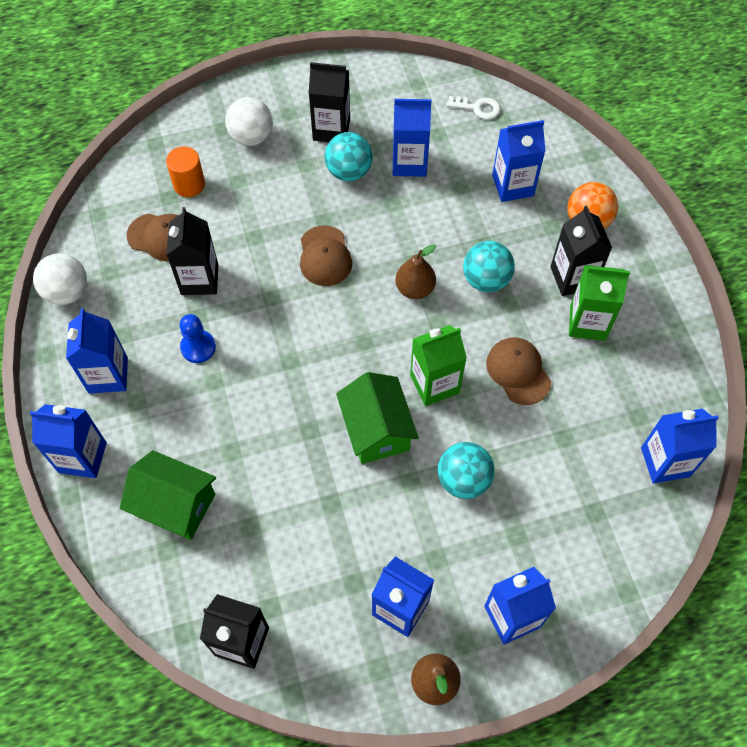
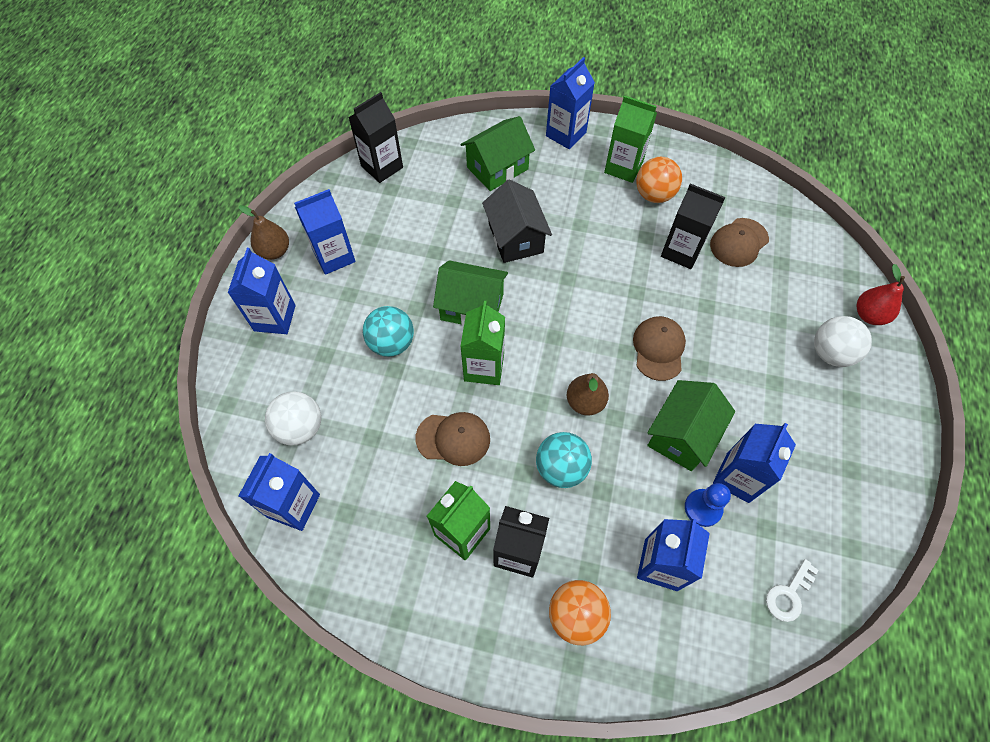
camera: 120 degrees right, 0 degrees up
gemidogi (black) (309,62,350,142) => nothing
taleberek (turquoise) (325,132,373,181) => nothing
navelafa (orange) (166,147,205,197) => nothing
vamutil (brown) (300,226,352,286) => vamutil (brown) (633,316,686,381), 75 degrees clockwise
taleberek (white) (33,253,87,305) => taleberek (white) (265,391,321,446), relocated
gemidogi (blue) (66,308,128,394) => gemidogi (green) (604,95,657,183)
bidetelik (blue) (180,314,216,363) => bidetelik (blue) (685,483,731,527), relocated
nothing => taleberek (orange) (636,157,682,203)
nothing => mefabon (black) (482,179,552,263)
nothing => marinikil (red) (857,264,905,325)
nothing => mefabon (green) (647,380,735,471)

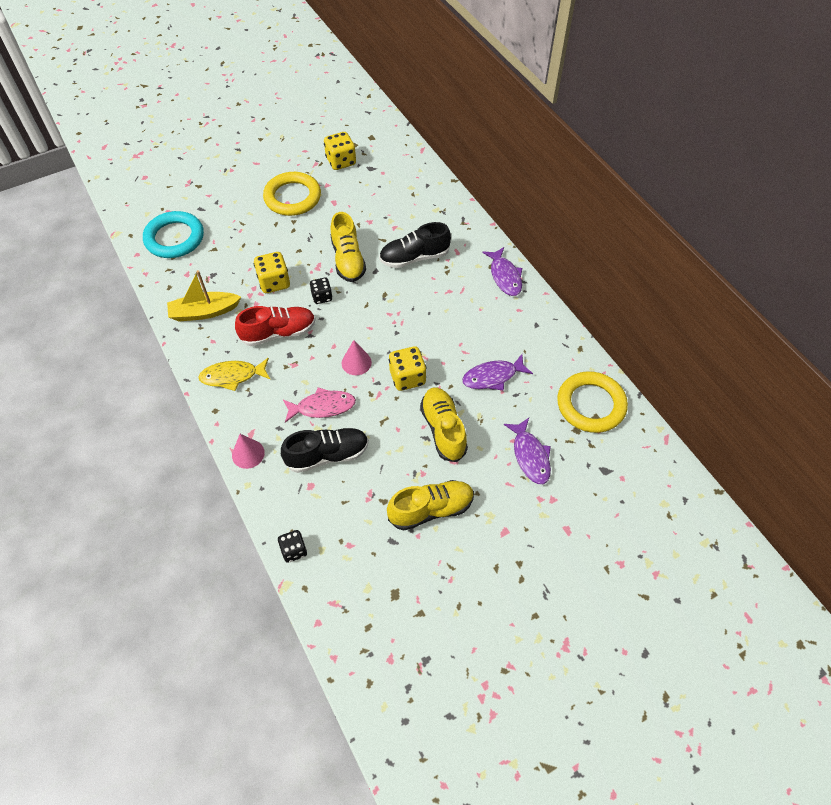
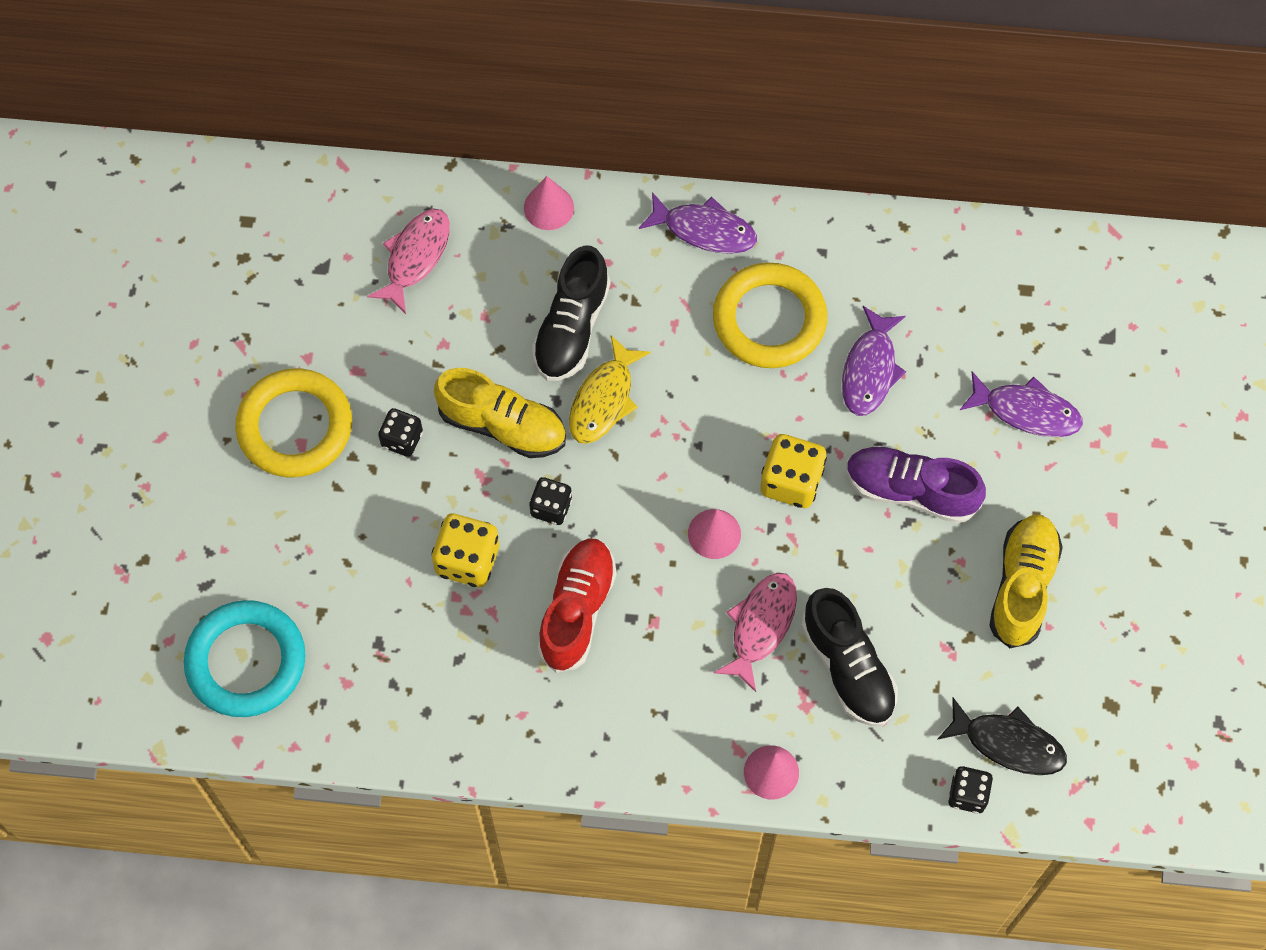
camera: 55 degrees left, 10 degrees up
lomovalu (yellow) (324,132,356,170) => nothing
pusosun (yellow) (167,270,241,322) => nothing
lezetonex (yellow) (198,358,271,391) => lezetonex (yellow) (569,335,651,444), relocated
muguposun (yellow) (557,371,628,433) => muguposun (yellow) (713,262,828,368), relocated
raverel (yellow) (420,387,468,462) => raverel (purple) (846,446,986,523)
raverel (black) (281,428,369,473) => raverel (black) (801,588,898,726), 135 degrees clockwise
nothing => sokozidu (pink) (524,176,574,230)
nothing => lezetonex (pink) (367,209,450,314)
nothing => lomovalu (black) (378,408,423,457)
nothing => lezetonex (black) (937,697,1067,775)

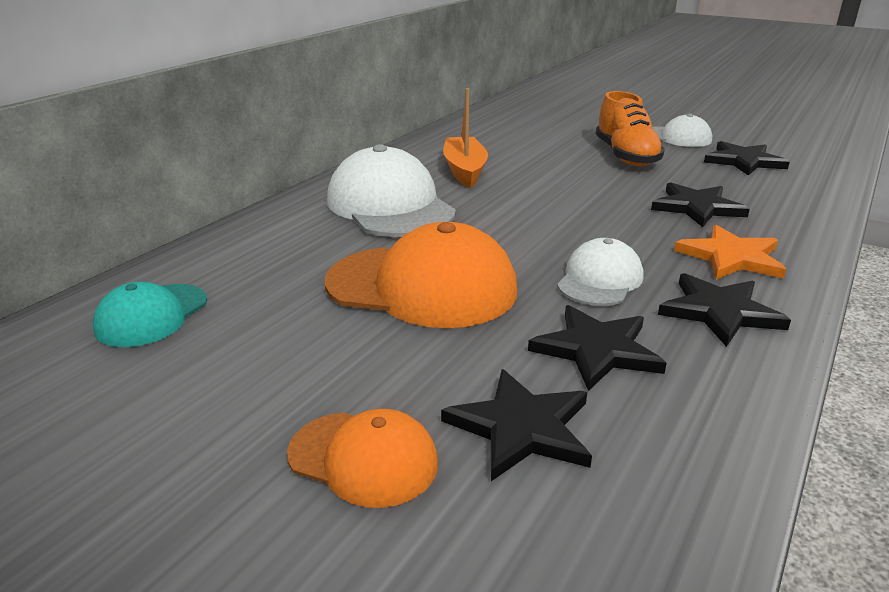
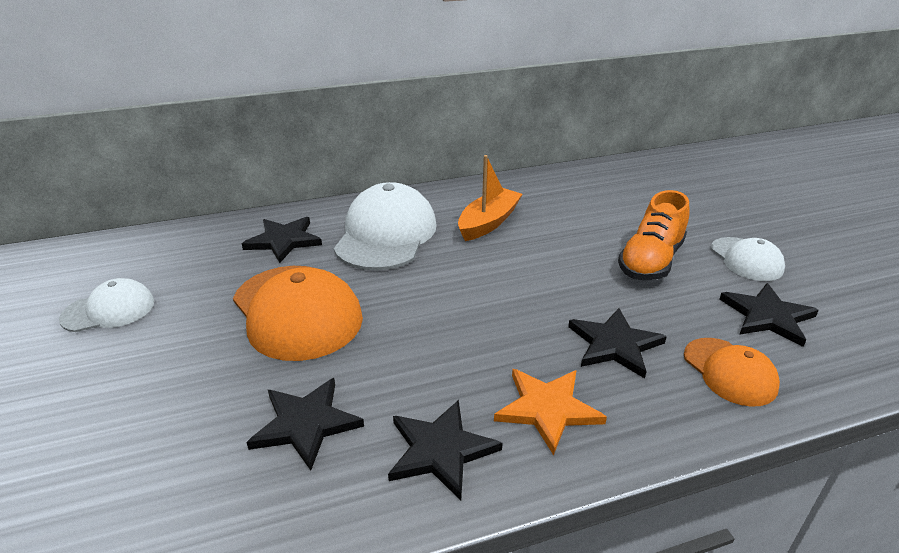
camera: 40 degrees right, 5 degrees up
vamutil (white) (557,238,643,306) => vamutil (white) (59,278,154,332), relocated
vamutil (turquoise) (93,282,207,347) => nothing
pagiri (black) (441,369,592,481) => pagiri (black) (242,217,322,263), relocated
vamutil (orange) (287,409,438,508) => vamutil (orange) (684,338,780,407), relocated

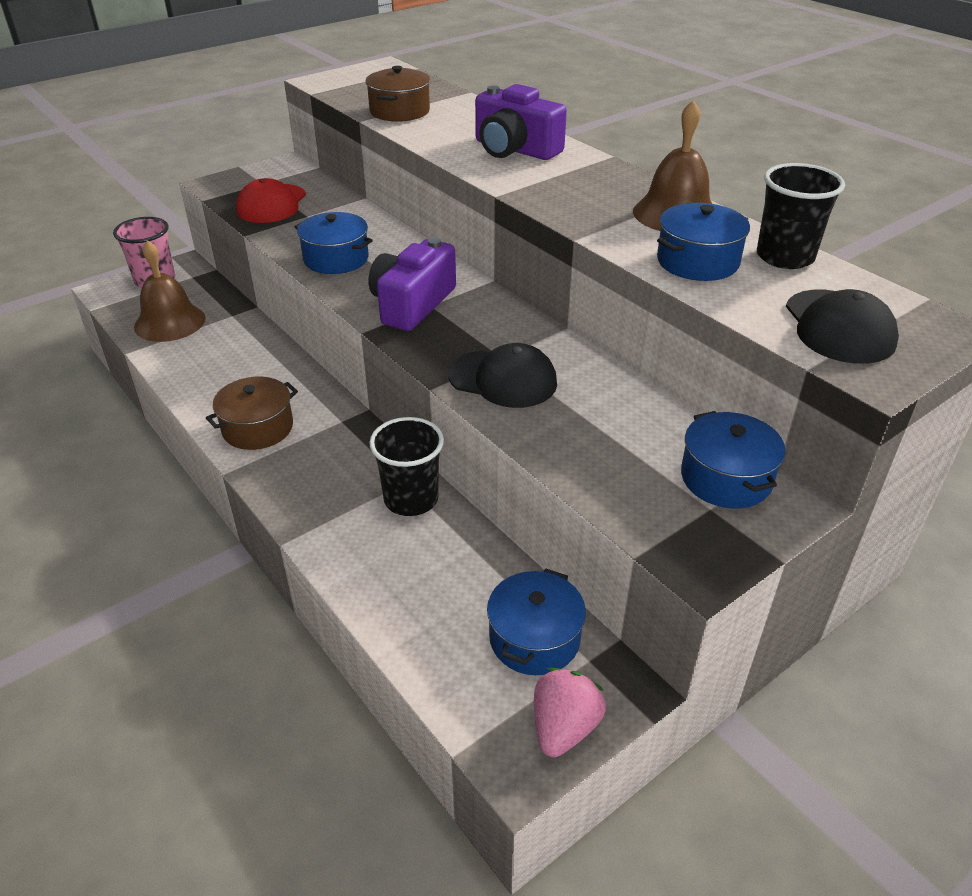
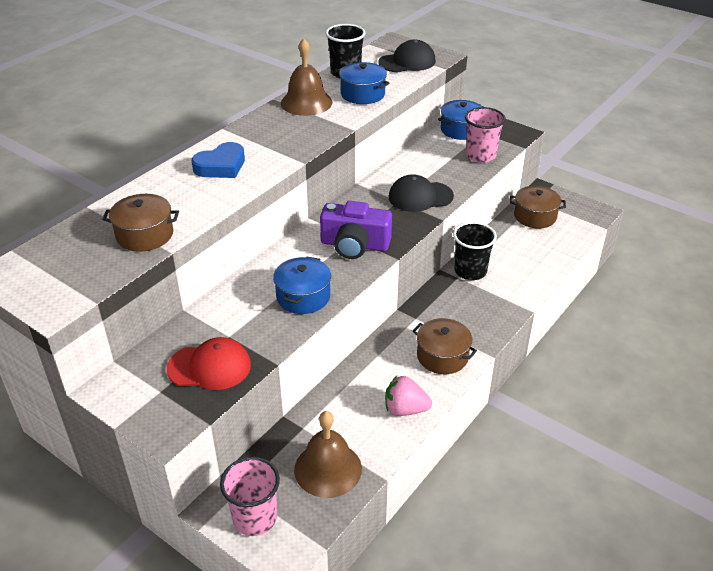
camera: 105 degrees left, 0 degrees up
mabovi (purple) (475,84,567,160) => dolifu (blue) (192,142,245,178)
vamutil (black) (448,343,557,408) => vamutil (black) (389,174,454,212), 105 degrees counterclockwise
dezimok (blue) (487,569,586,675) => dezimok (brown) (510,186,566,229)
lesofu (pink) (534,668,606,757) => lesofu (pink) (385,376,432,416), relocated
nothing => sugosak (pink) (465,107,506,163)

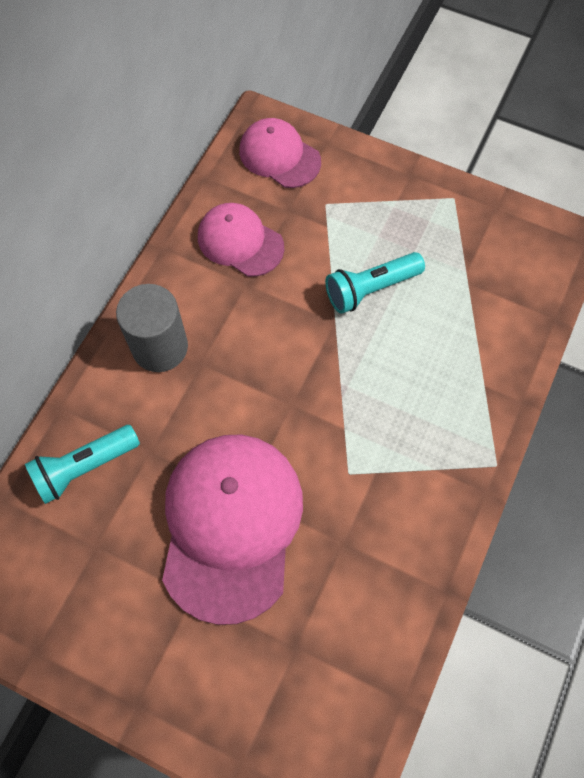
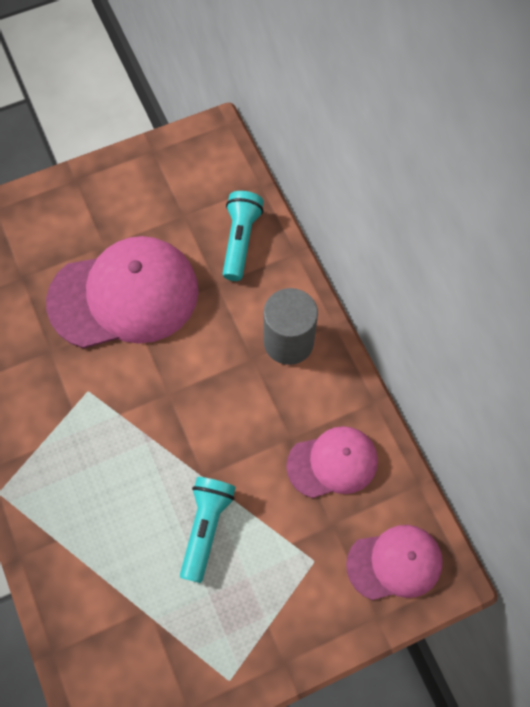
camera: 130 degrees right, 0 degrees up
vamutil (pink) (162,434,303,625) => vamutil (pink) (46,236,199,349), 60 degrees counterclockwise

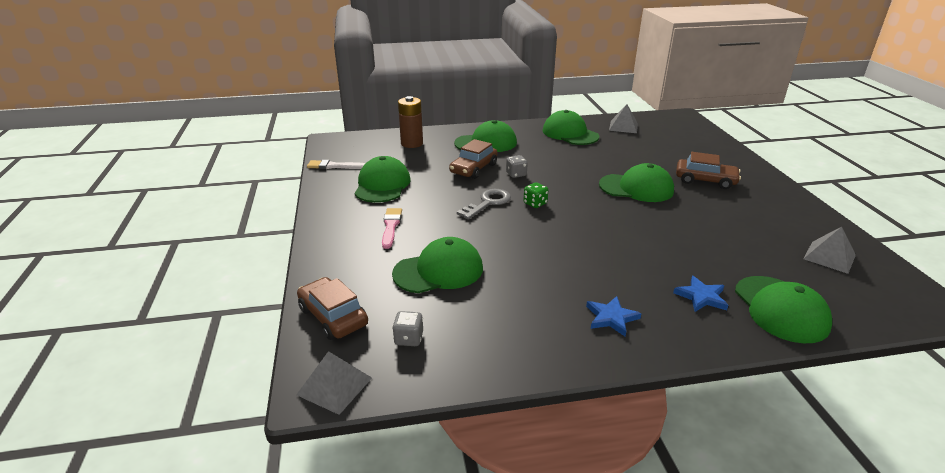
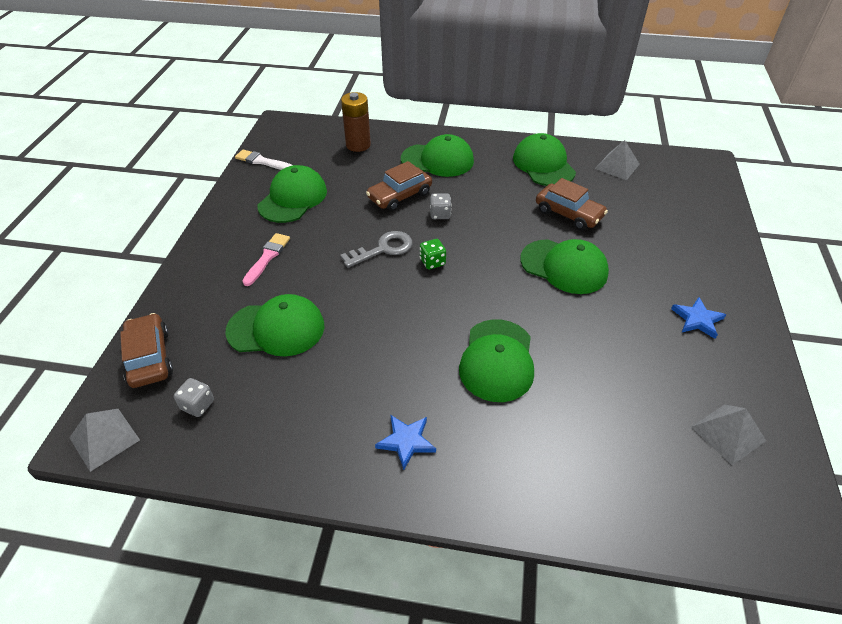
camera: 20 degrees right, 15 degrees up
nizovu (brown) (676,152,741,189) => nizovu (brown) (536,178,608,230), relocated
pagiri (blue) (673,276,728,312) => pagiri (blue) (671,297,726,339), relocated
vamutil (green) (735,276,832,343) => vamutil (green) (459,319,534,402), relocated

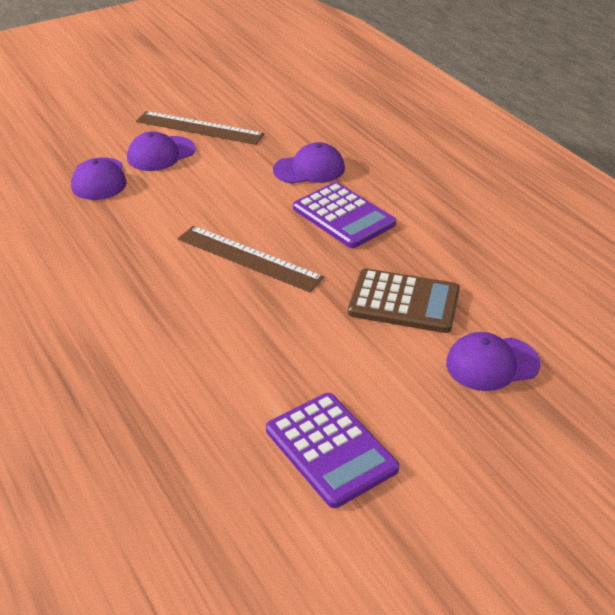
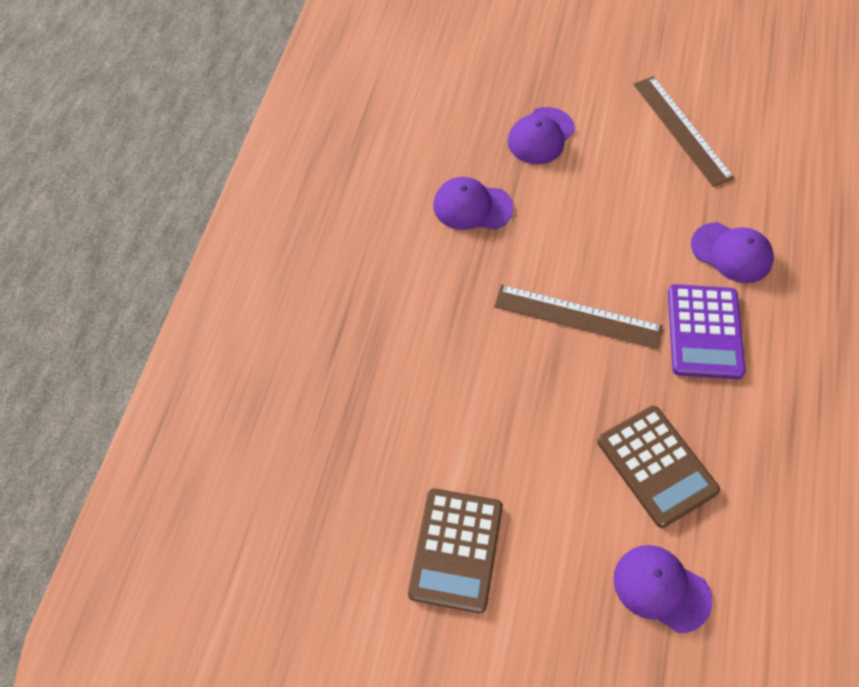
camera: 45 degrees right, 20 degrees up
vamutil (purple) (127,131,196,171) => vamutil (purple) (433,177,513,230), relocated
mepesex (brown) (178,226,324,292) => mepesex (brown) (494,284,663,349), 60 degrees counterclockwise
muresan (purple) (266,393,399,508) => muresan (brown) (408,488,503,613)

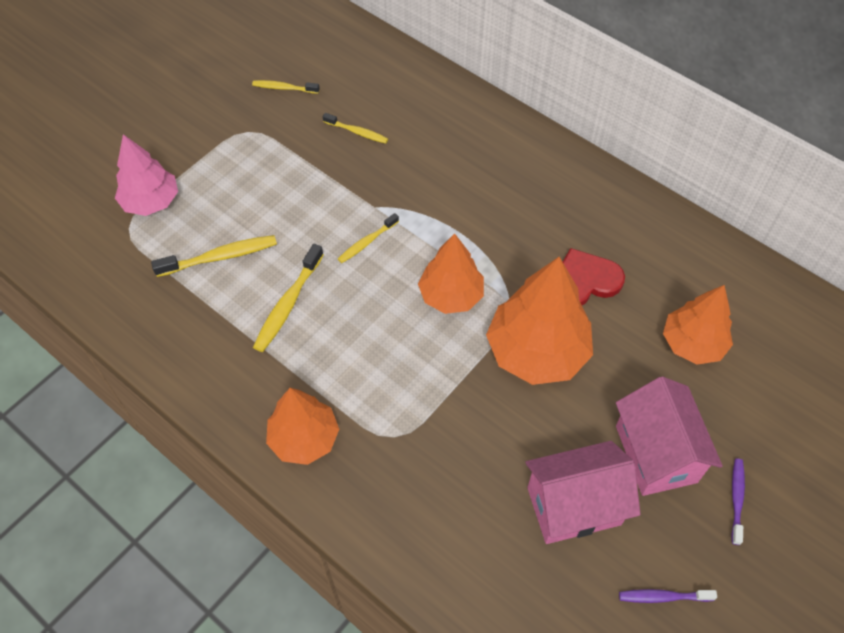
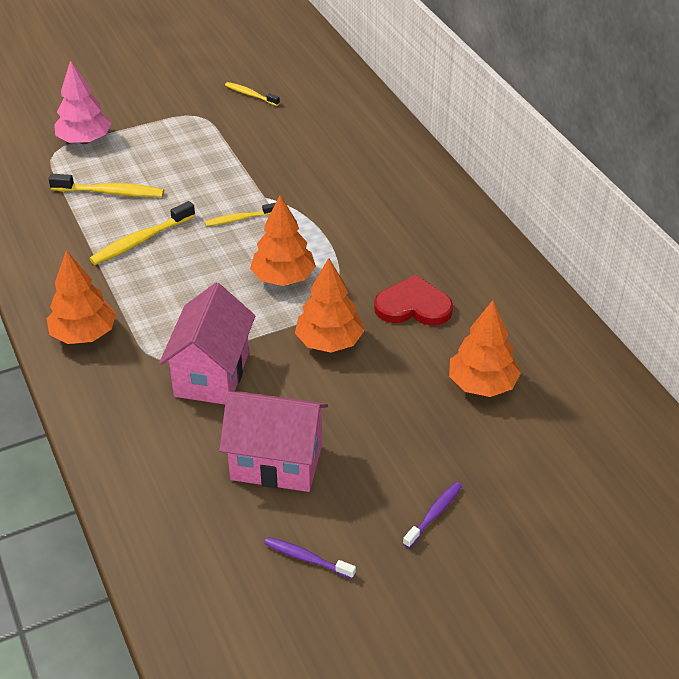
camera: 25 degrees right, 15 degrees down
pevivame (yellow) (323,113,388,144) => nothing
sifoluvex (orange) (486,257,593,385) => sifoluvex (orange) (295,258,364,353), x0.65
mefabon (pink) (616,376,723,496) => mefabon (pink) (159,283,255,405), relocated

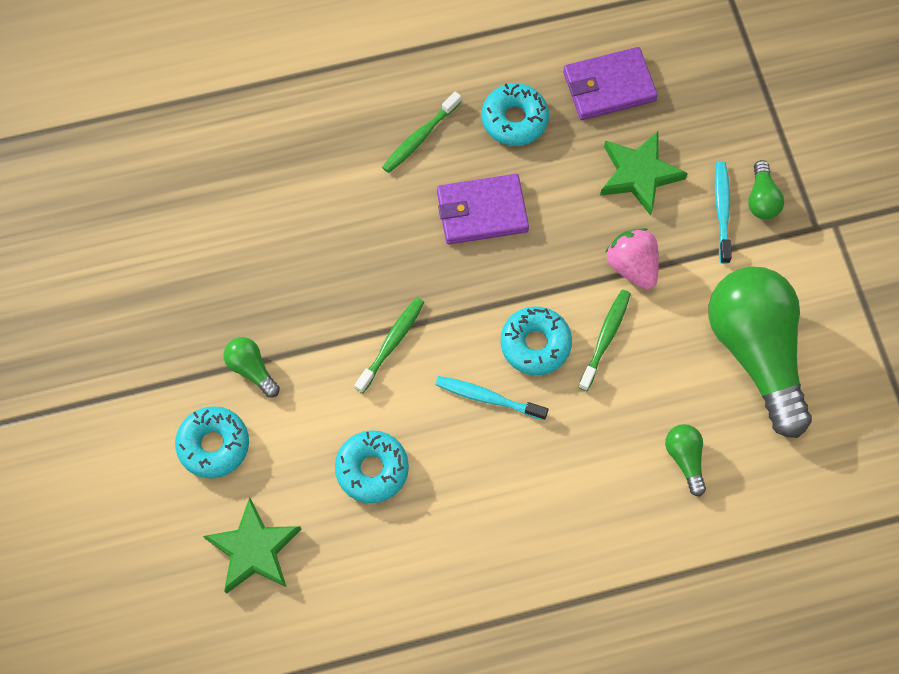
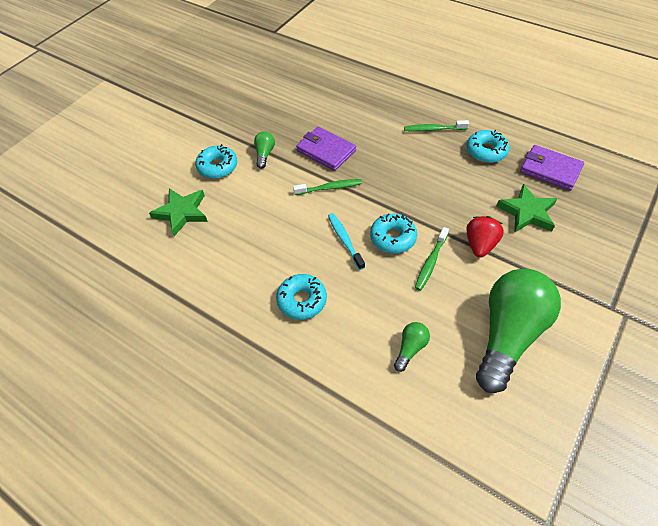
camera: 50 degrees right, 15 degrees down
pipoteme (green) (748,160,784,220) => nothing
pevivame (turquoise) (715,161,732,264) => nothing
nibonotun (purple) (437,174,529,244) => nibonotun (purple) (296,127,356,171), relocated
lesofu (pink) (605,228,659,289) => lesofu (red) (467,216,504,258)
pevivame (green) (578,290,631,391) => pevivame (green) (415,227,449,291), 135 degrees clockwise
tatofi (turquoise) (335,430,409,503) => tatofi (turquoise) (276,274,327,320), relocated

